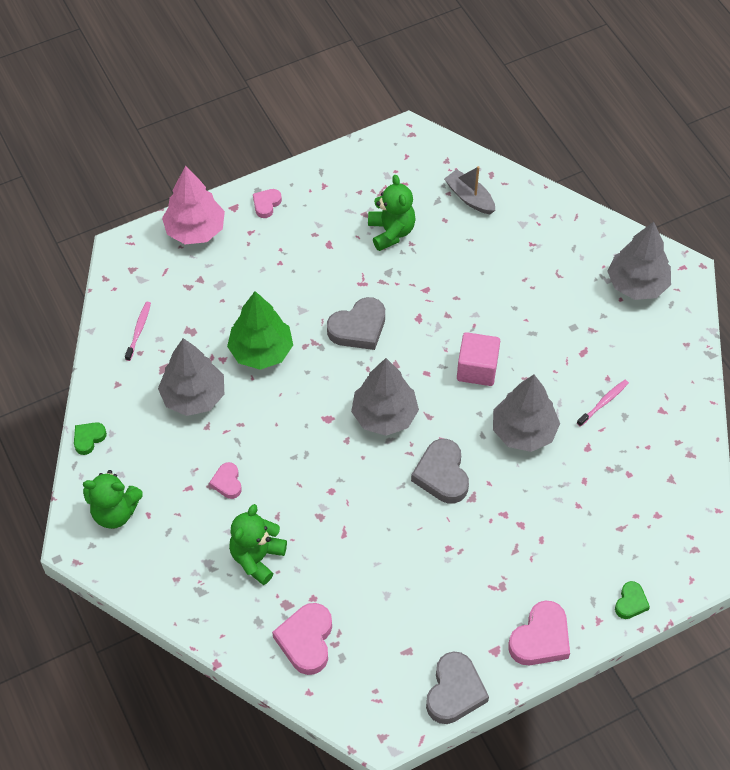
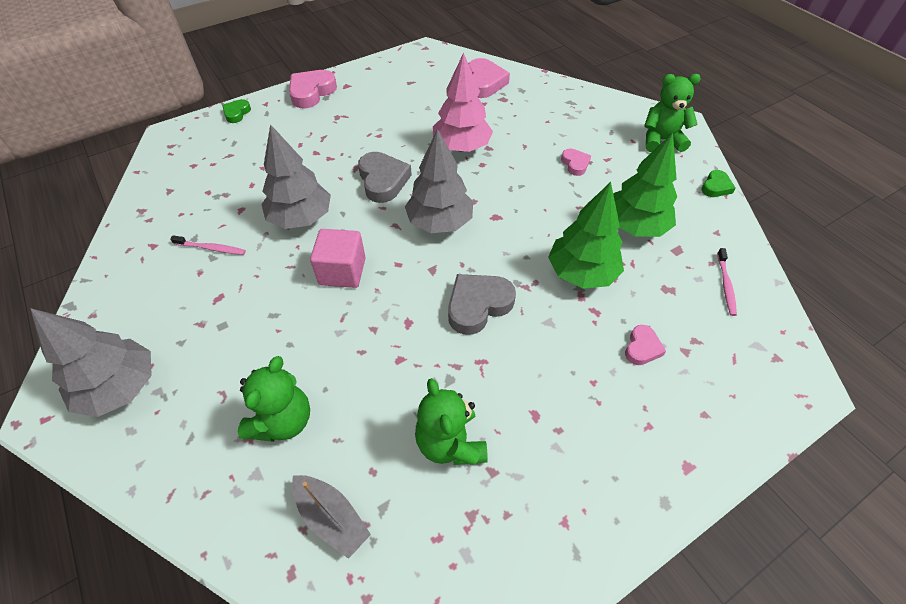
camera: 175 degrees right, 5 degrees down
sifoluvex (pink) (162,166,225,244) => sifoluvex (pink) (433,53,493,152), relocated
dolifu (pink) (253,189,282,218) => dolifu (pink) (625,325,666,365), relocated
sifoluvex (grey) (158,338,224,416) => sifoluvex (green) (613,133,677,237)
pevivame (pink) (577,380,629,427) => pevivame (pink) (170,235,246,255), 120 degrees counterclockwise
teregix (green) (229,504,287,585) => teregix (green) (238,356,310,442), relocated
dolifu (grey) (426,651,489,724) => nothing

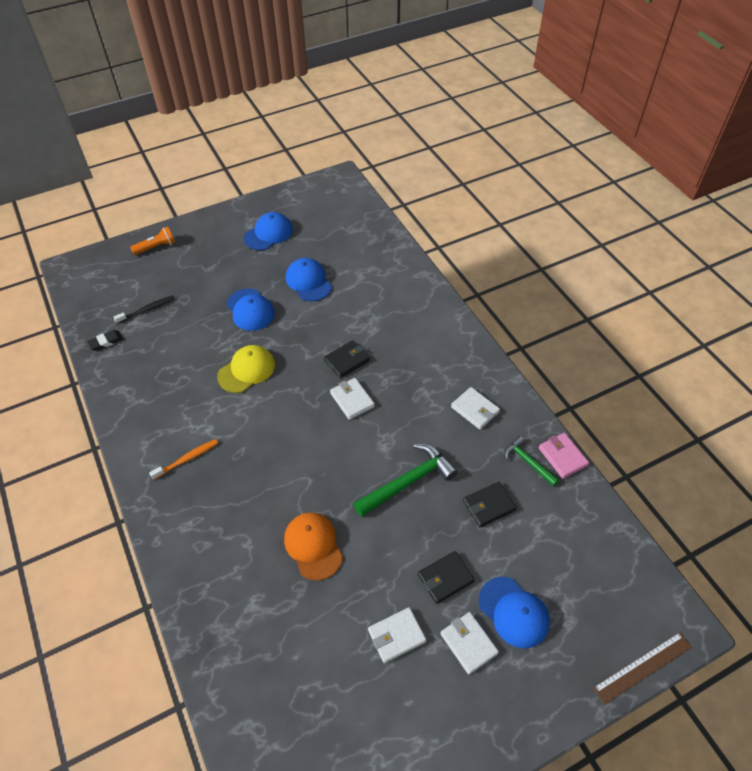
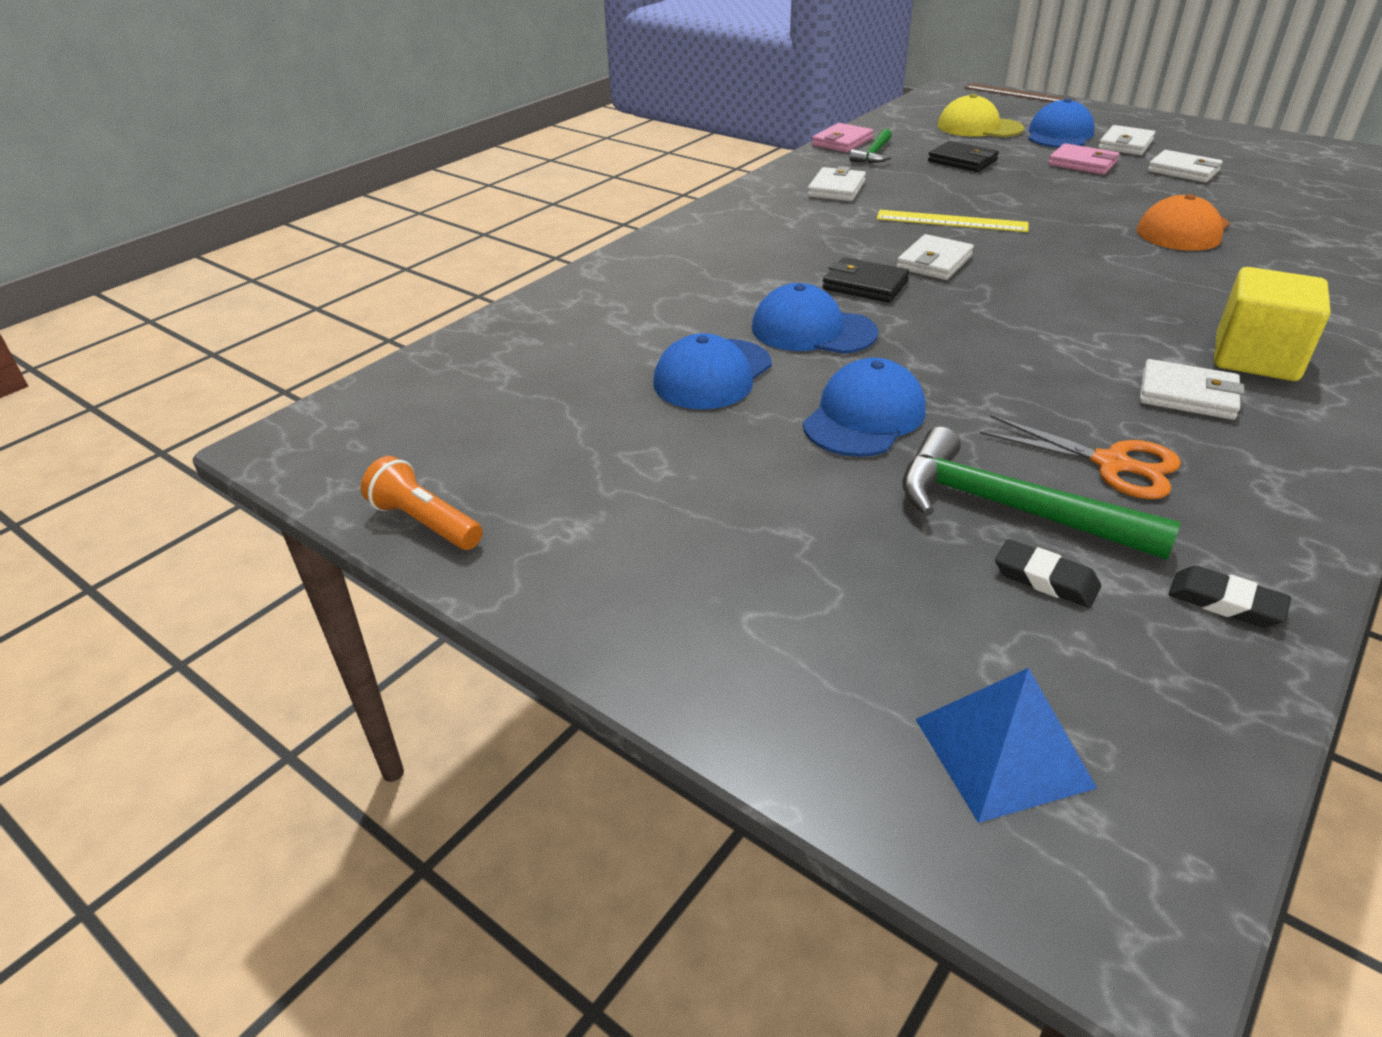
camera: 115 degrees left, 15 degrees down
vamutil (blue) (244,212,293,250) => vamutil (blue) (752,283,878,354), relocated
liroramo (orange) (130,227,175,255) => liroramo (orange) (361,456,483,550), relocated
pevivame (black) (114,295,175,324) => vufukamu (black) (995,539,1101,608)
vamutil (yellow) (217,345,275,393) => vamutil (yellow) (937,94,1024,137), relocated
pevivame (orange) (149,439,218,480) => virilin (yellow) (1214,267,1330,381)
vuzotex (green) (353,444,458,517) => vuzotex (green) (902,427,1181,560), relocated
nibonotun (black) (418,551,475,604) => nibonotun (pink) (1048,143,1119,175)
nothing => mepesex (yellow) (877,210,1028,232)
nothing => nibonotun (white) (1140,359,1244,420)
nothing => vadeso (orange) (980,415,1181,499)
nothing => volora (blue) (915,668,1097,823)

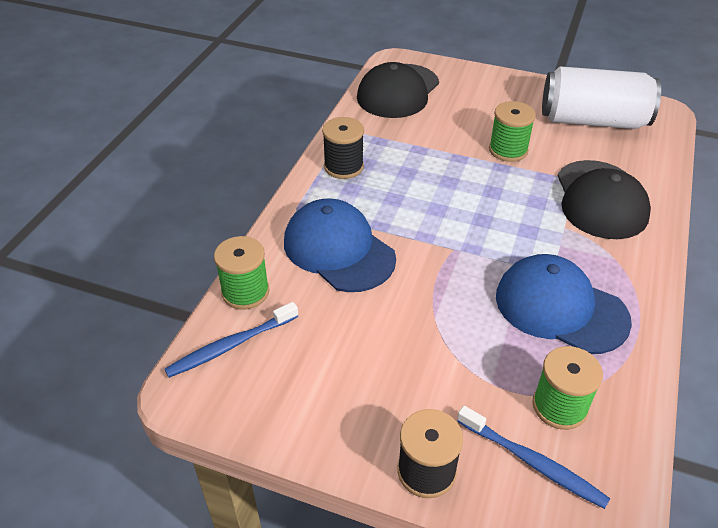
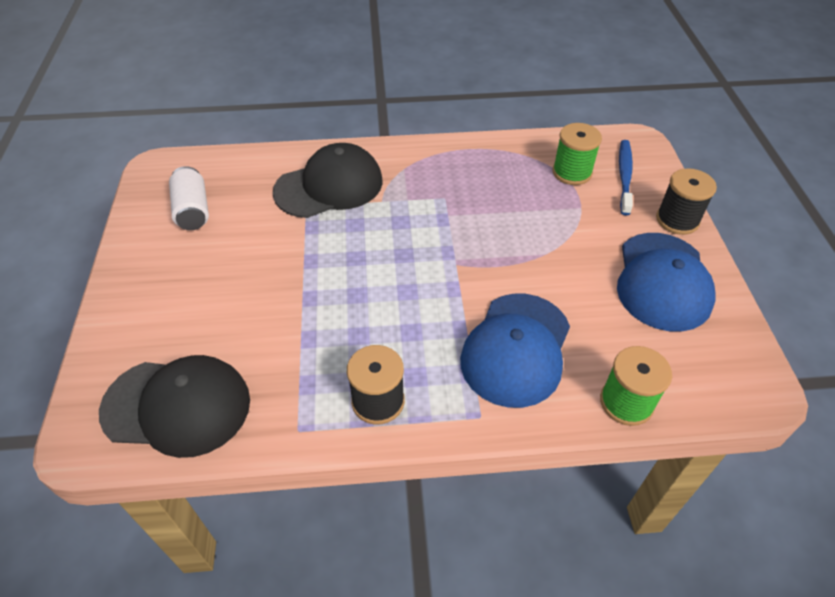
camera: 115 degrees left, 5 degrees up
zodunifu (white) (542,66,661,129) => zodunifu (white) (169,166,209,230), x0.56
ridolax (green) (489,101,536,162) => nothing
vamutil (blue) (496,254,632,354) => vamutil (blue) (617,233,715,332), relocated
pevivame (blue) (164,302,298,378) => nothing

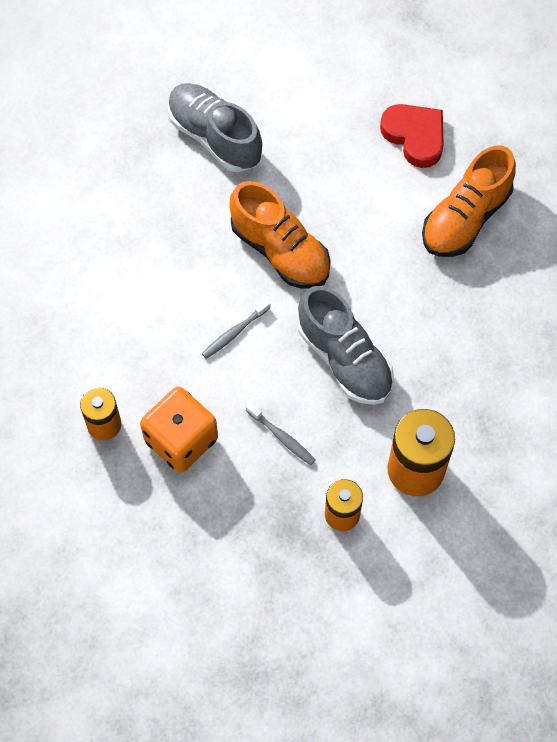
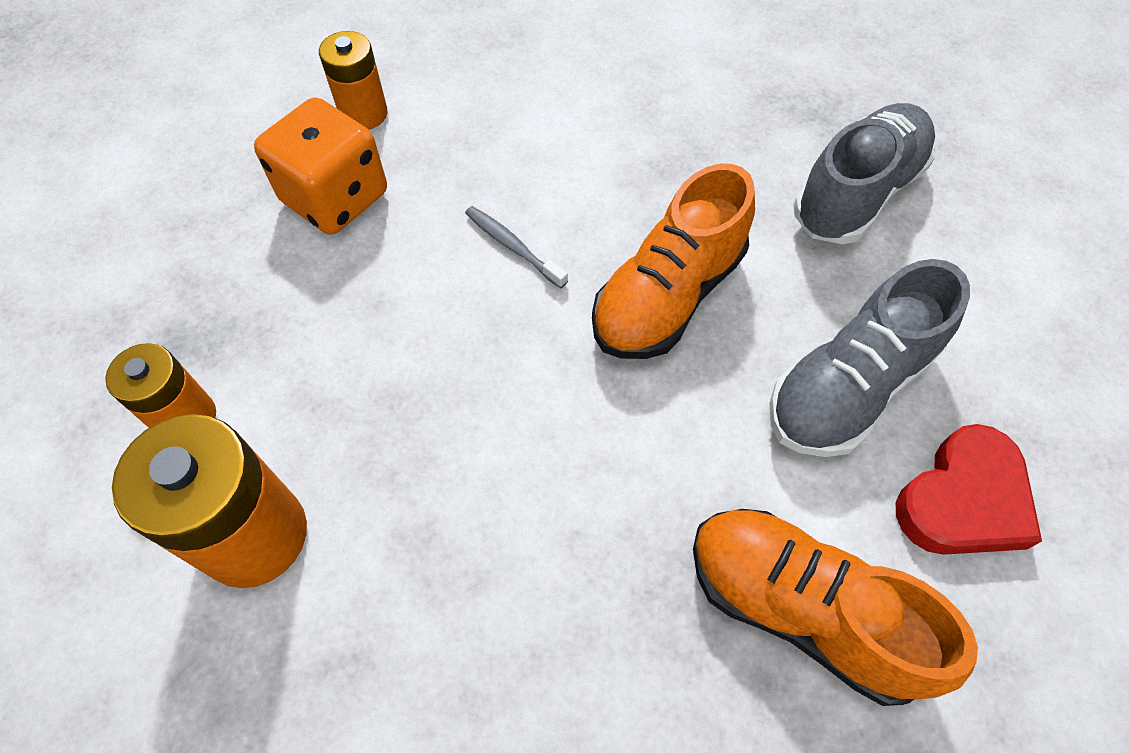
camera: 85 degrees right, 5 degrees down
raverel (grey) (298,286,394,405) => raverel (grey) (770,259,970,457), relocated
pevivame (grey) (246,403,315,465) => nothing

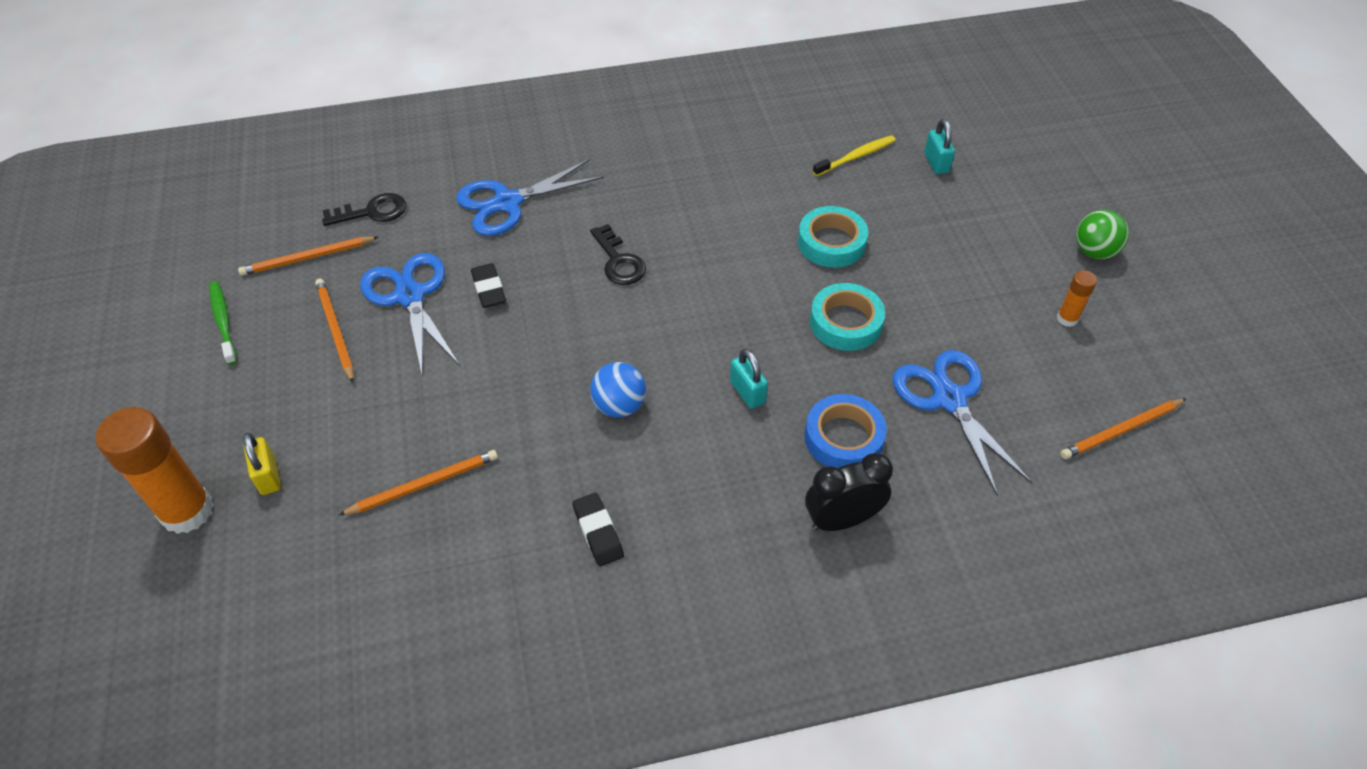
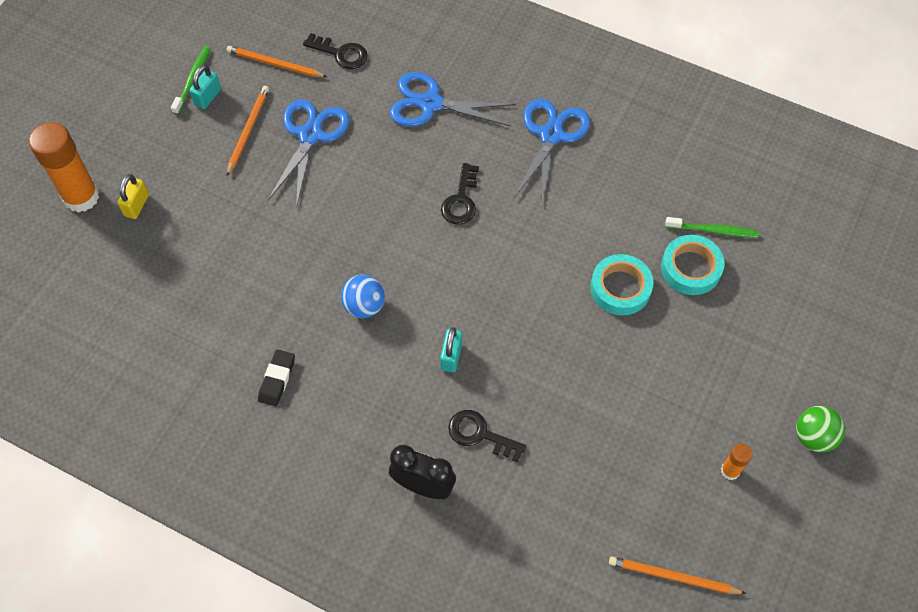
camera: 40 degrees right, 10 degrees up
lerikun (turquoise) (924,119,955,174) => lerikun (turquoise) (189,65,221,109), relocated
pevivame (yellow) (813,135,896,176) => pevivame (green) (665,217,759,238)
vufukamu (black) (471,263,506,308) => nothing
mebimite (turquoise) (810,283,885,351) => mebimite (turquoise) (661,235,724,295), relocated
vadeso (blue) (892,350,1032,495) => vadeso (blue) (514,99,590,205), relocated
mebimite (blue) (805,394,887,468) => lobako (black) (448,410,526,462)
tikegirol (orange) (339,450,498,515) => nothing

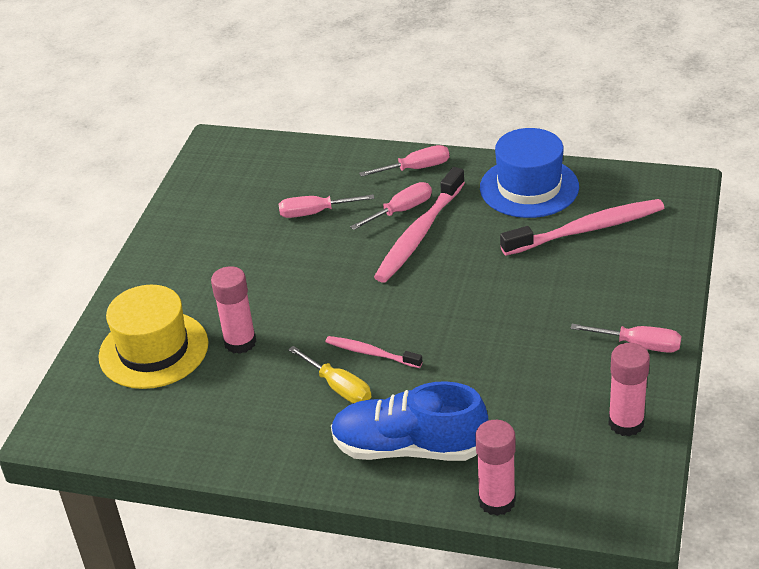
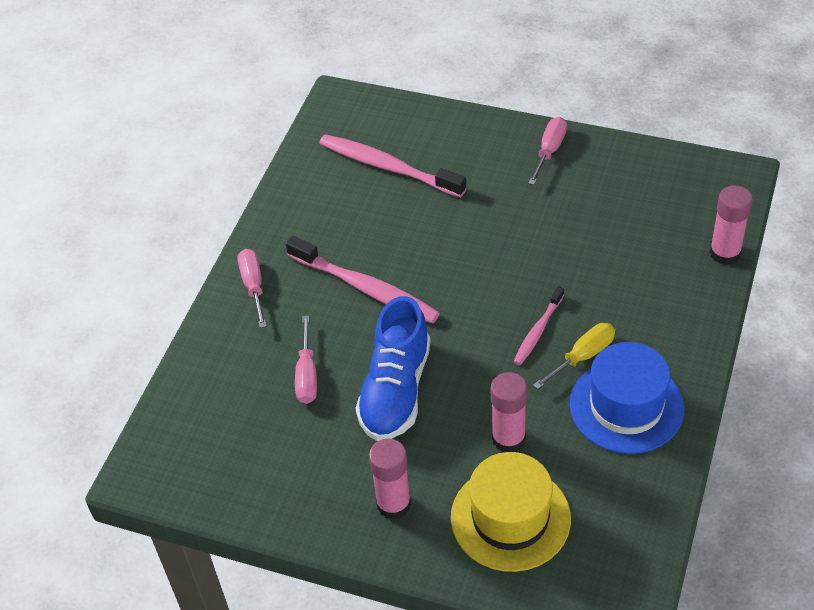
camera: 85 degrees left, 10 degrees up
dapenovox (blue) (480,128,579,218) => dapenovox (blue) (569,342,684,454), relocated
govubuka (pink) (350,182,432,230) => nothing
pevivame (pink) (500,199,664,256) => pevivame (pink) (319,134,466,198), 45 degrees counterclockwise
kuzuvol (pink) (608,343,650,436) => kuzuvol (pink) (369,439,411,519), relocated
raverel (blue) (331,381,489,461) => raverel (blue) (356,296,431,441), relocated

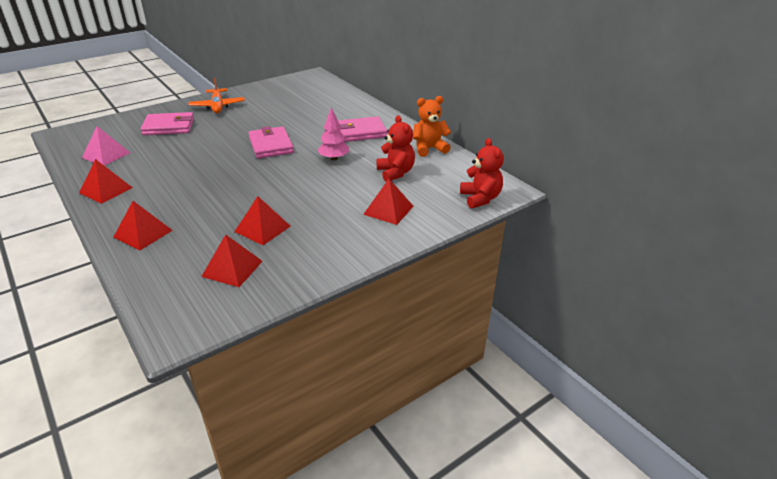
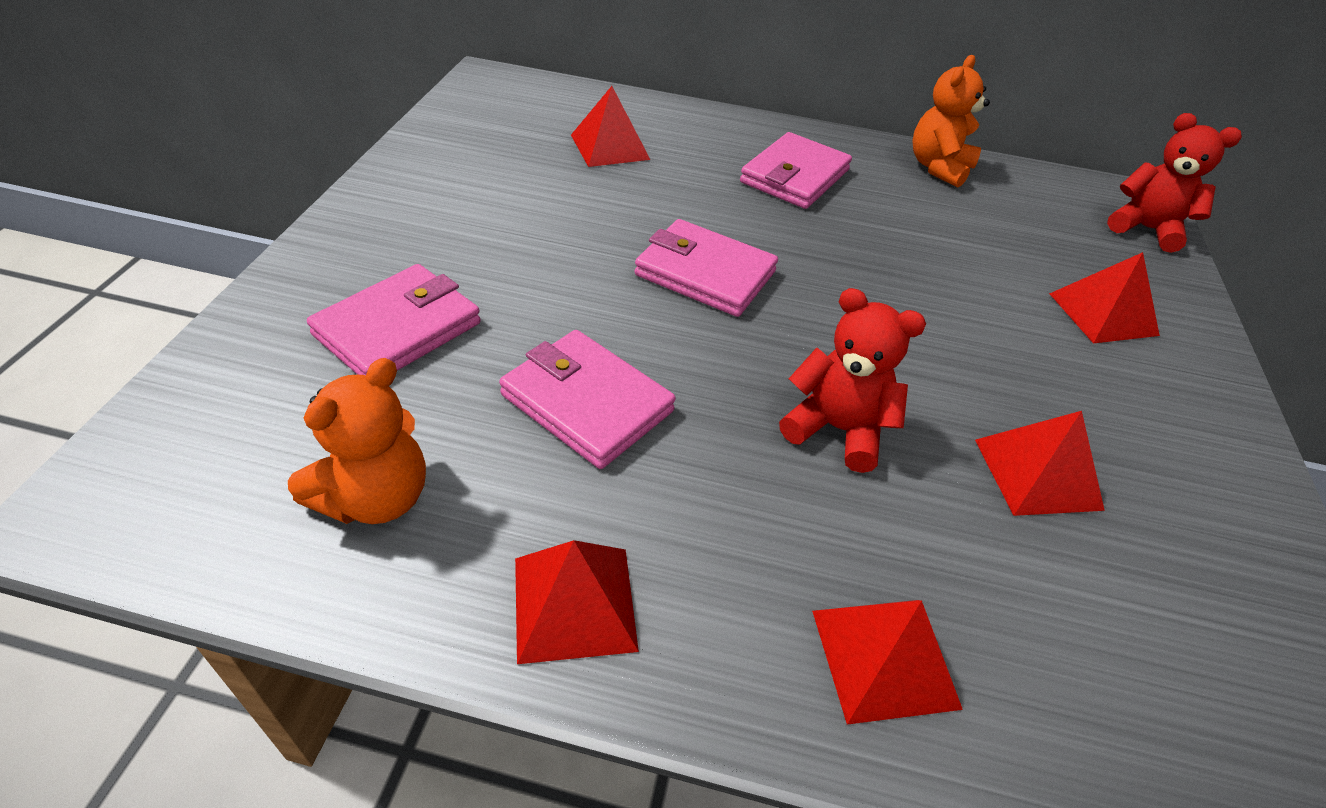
camera: 45 degrees left, 10 degrees up
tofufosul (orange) (189,78,245,113) => nothing
sifoluvex (pink) (317,107,349,161) => nothing
teregix (red) (377,115,415,182) => teregix (red) (779,288,926,473), relocated
volora (pink) (82,126,130,166) => teregix (orange) (288,358,426,524)
volora (red) (201,234,262,287) => volora (red) (571,86,650,167), relocated
nothing => nibonotun (pink) (499,330,676,469)

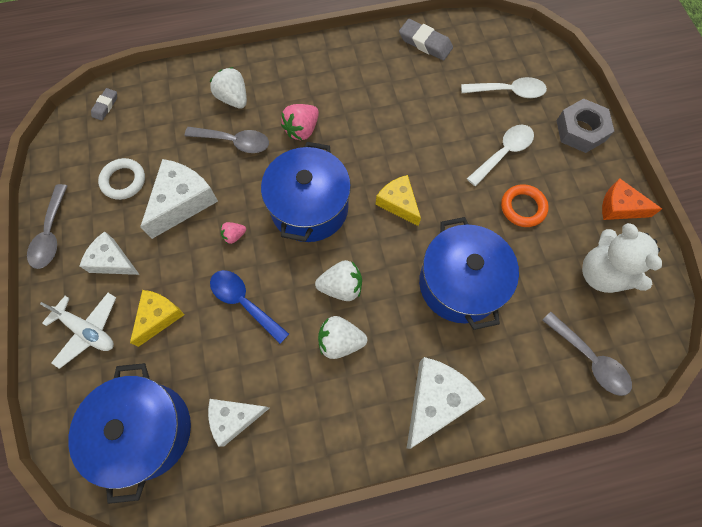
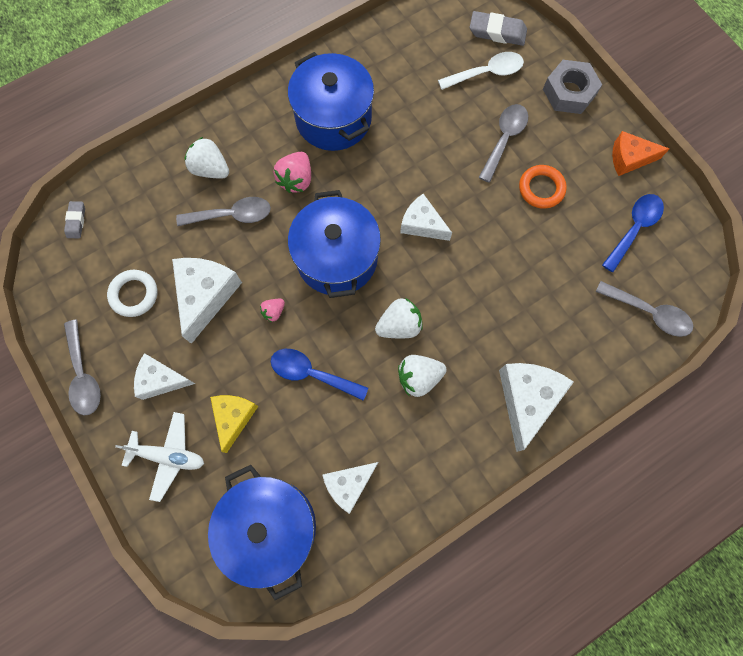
camera: 20 degrees left, 5 degrees up
vufukamu (grey) (399,19,453,60) => vufukamu (grey) (470,11,527,46), relocated
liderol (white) (467,125,534,186) => liderol (grey) (478,104,528,183)
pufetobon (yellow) (376,175,421,226) => pufetobon (white) (400,194,452,241)
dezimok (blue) (419,217,519,330) => dezimok (blue) (288,52,374,151), relocated
teregix (white) (582,223,662,293) => liderol (blue) (602,194,664,272)

